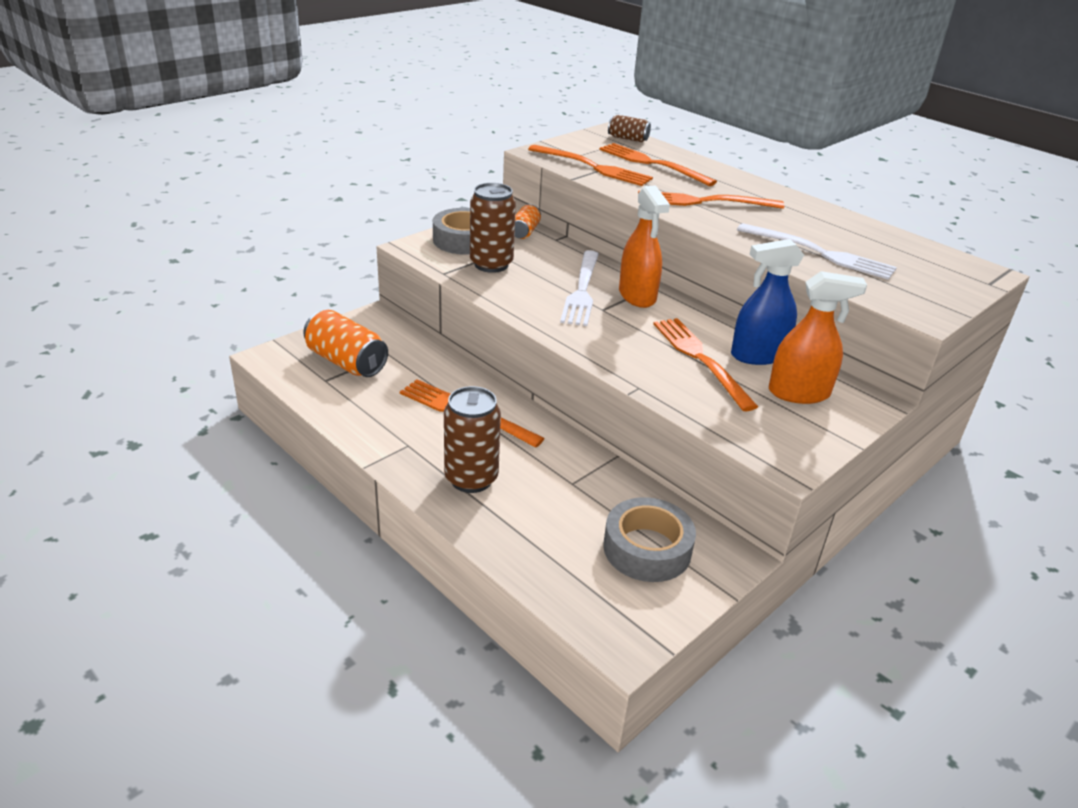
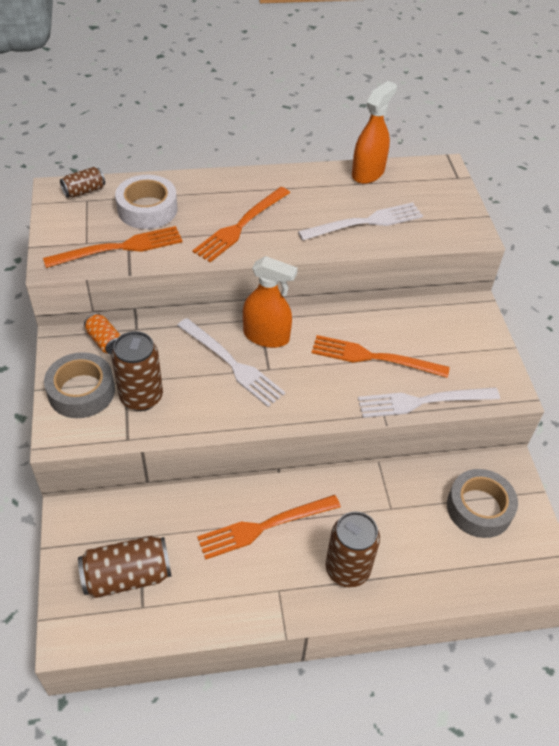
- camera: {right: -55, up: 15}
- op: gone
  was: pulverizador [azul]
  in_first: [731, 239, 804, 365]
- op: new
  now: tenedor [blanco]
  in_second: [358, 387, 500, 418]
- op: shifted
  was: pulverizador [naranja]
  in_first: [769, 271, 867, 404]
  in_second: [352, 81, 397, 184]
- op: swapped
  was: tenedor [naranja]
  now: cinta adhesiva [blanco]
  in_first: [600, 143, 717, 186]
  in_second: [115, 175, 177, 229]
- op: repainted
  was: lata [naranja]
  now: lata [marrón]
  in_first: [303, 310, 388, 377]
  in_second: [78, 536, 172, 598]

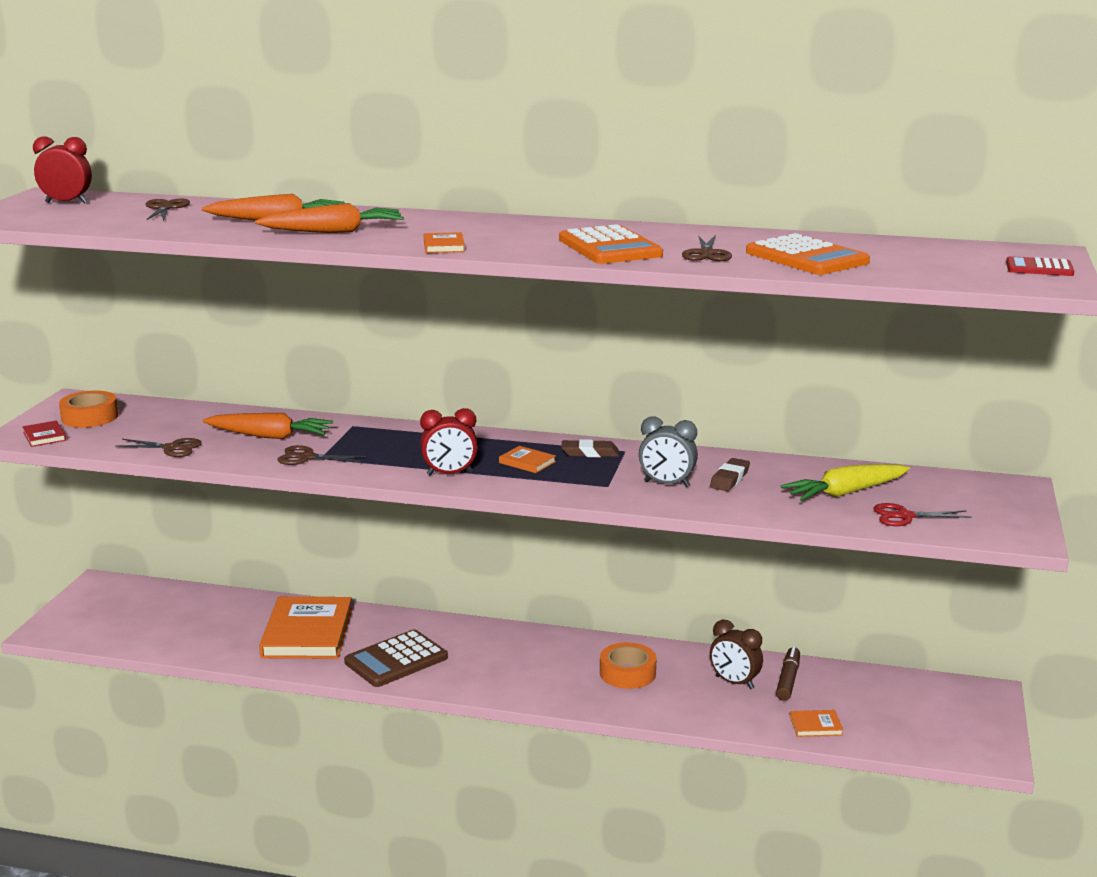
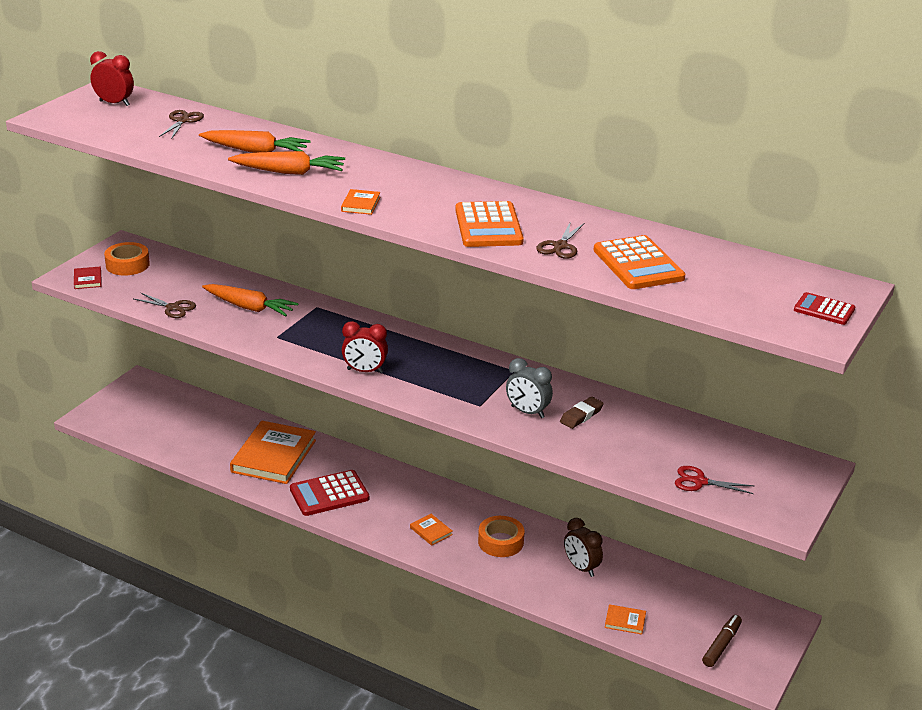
- camera: {right: 15, up: 10}
- op: gone
  was: tijeras [marrón]
  in_first: [277, 445, 366, 465]
- op: gone
  was: goma de borrar [marrón]
  in_first: [561, 439, 619, 457]
- op: gone
  was: zanahoria [amarillo]
  in_first: [781, 464, 910, 501]
- op: shifted
  was: libro [naranja]
  in_first: [499, 446, 556, 473]
  in_second: [410, 514, 453, 546]
- op: shifted
  was: rotulador [marrón]
  in_first: [776, 646, 800, 701]
  in_second: [702, 615, 742, 667]
- op: repainted
  was: calculadora [marrón]
  now: calculadora [rojo]
  in_first: [344, 630, 448, 687]
  in_second: [290, 470, 369, 516]

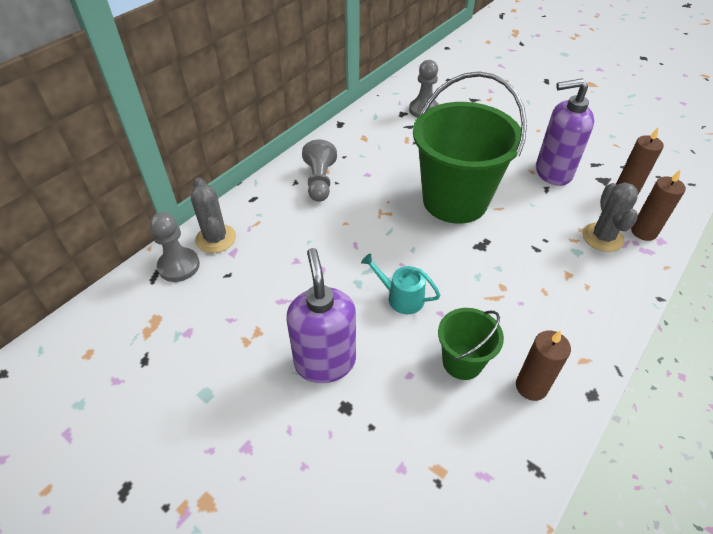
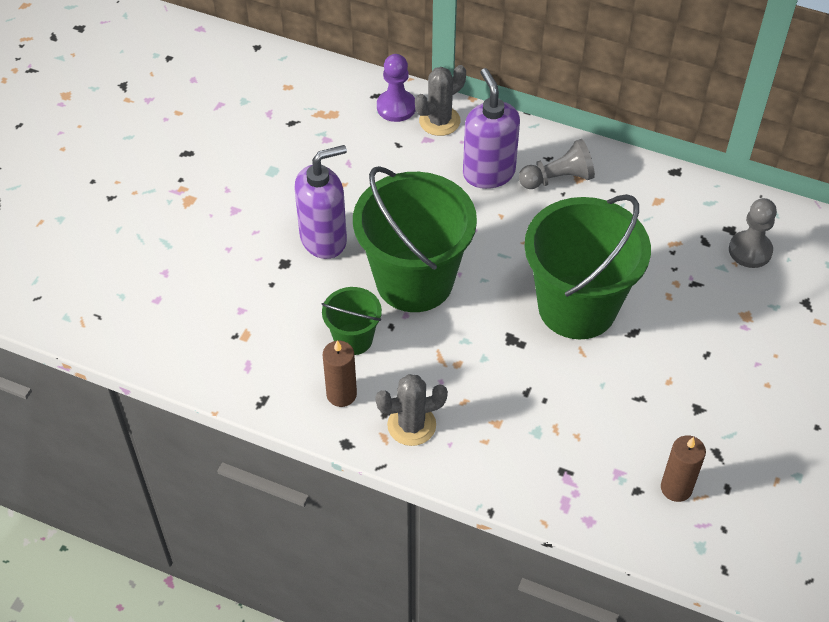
- camera: {right: 75, up: 5}
- op: gone
  was: vela [marrón]
  in_first: [631, 169, 686, 241]
- op: shifted
  was: dispensador de jabón [morado]
  in_first: [536, 79, 594, 186]
  in_second: [463, 68, 520, 189]
- op: shifted
  was: cactus [gris]
  in_first: [582, 182, 638, 252]
  in_second: [375, 374, 448, 446]
- op: swapped
  was: regadera [turquesa]
  now: balde [verde]
  in_first: [361, 253, 440, 314]
  in_second: [353, 166, 477, 312]
- op: repainted
  was: peón [gris]
  now: peón [morado]
  in_first: [150, 212, 200, 282]
  in_second: [377, 54, 416, 122]

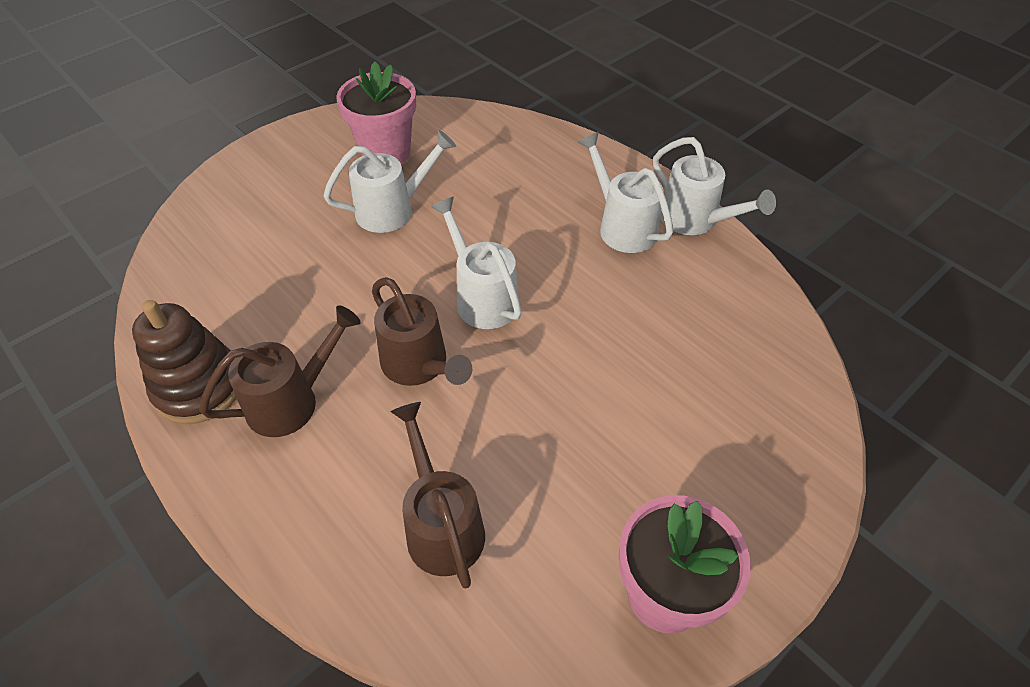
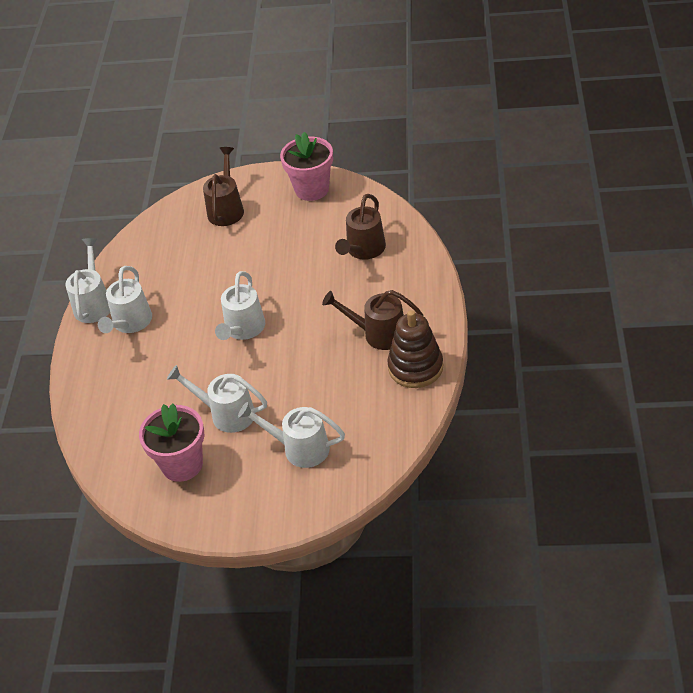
- camera: {right: -130, up: -5}
- op: new
  now: regadera [blanco]
  in_second: [238, 402, 345, 468]
- op: shifted
  was: regadera [marrón]
  in_first: [372, 277, 472, 386]
  in_second: [203, 147, 244, 226]

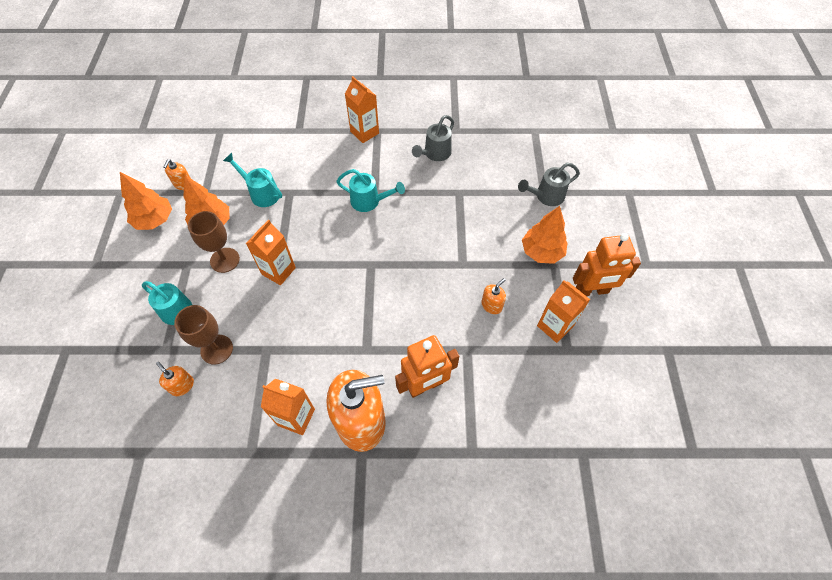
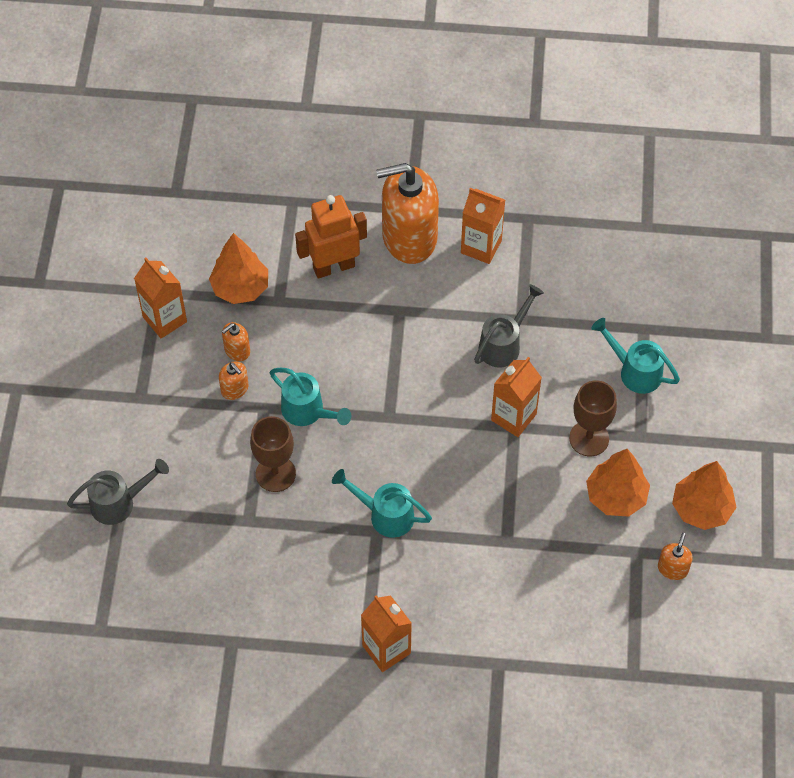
- camera: {right: -175, up: 0}
- op: gone
  was: robot [naranja]
  in_first: [573, 233, 641, 296]
- op: shifted
  was: dispensador de jabón [naranja]
  in_first: [156, 362, 194, 396]
  in_second: [219, 361, 248, 400]
- op: shifted
  was: copa [marrón]
  in_first: [174, 305, 233, 364]
  in_second: [250, 416, 296, 492]
- op: shifted
  was: regadera [turquesa]
  in_first: [223, 153, 282, 207]
  in_second: [270, 368, 351, 426]
- op: shifted
  was: regadera [gris]
  in_first: [412, 115, 454, 161]
  in_second: [474, 284, 544, 368]
- op: shifted
  was: árbol [naranja]
  in_first: [522, 206, 568, 264]
  in_second: [209, 233, 268, 304]

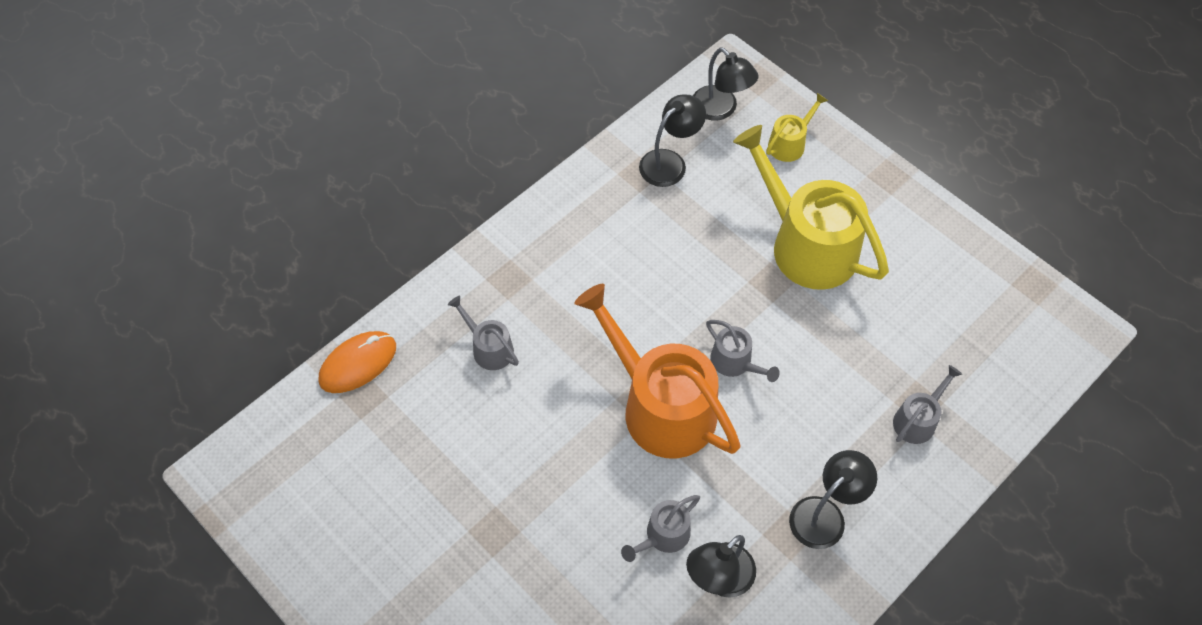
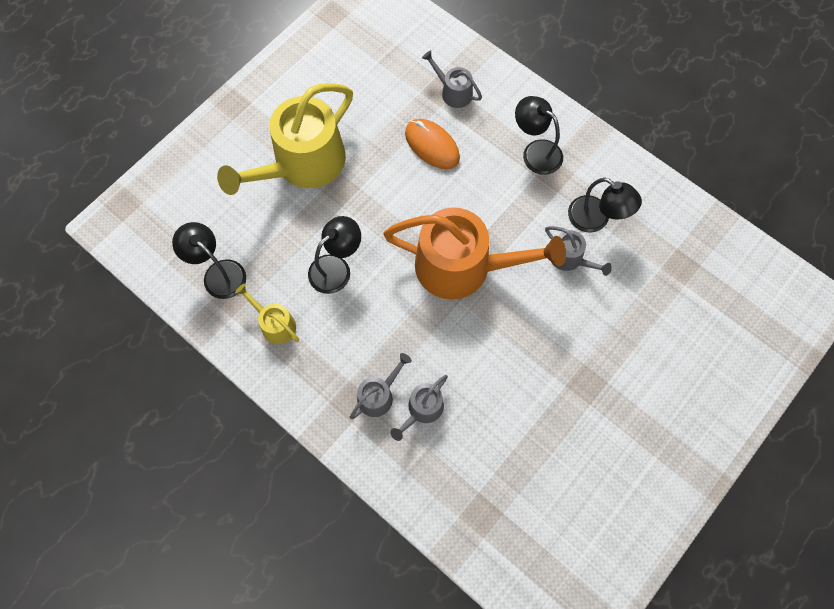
- camera: {right: -95, up: 10}
- op: shifted
  was: ratón [naranja]
  in_first: [319, 331, 396, 393]
  in_second: [405, 119, 460, 169]
- op: shifted
  was: lámpara [negro]
  in_first: [693, 47, 759, 121]
  in_second: [308, 216, 361, 294]
- op: shifted
  was: regadera [gris]
  in_first: [706, 320, 780, 382]
  in_second: [350, 353, 412, 419]
- op: shifted
  was: regadera [amarillo]
  in_first: [766, 93, 828, 162]
  in_second: [235, 284, 299, 344]
- op: rotated
  was: regadera [naranja]
  in_first: [574, 284, 741, 459]
  in_second: [383, 207, 566, 299]
  clockwise: -120

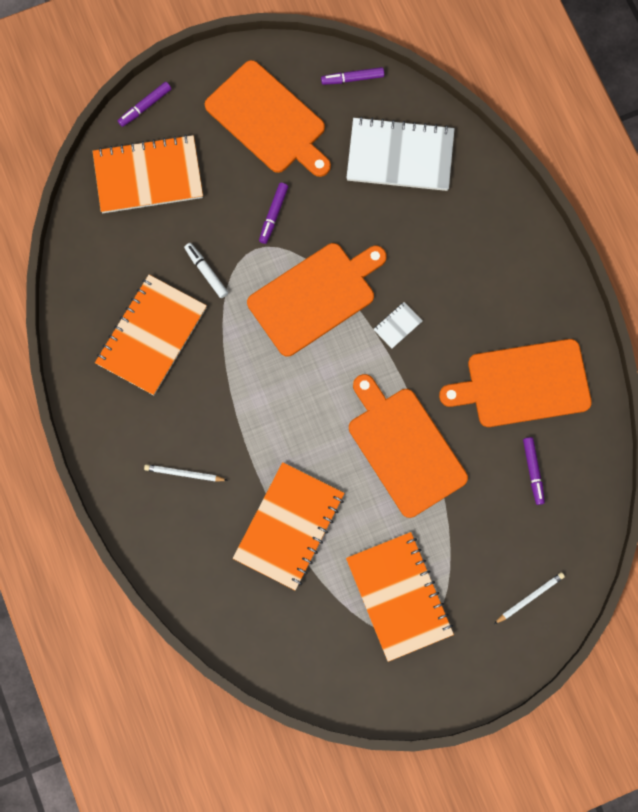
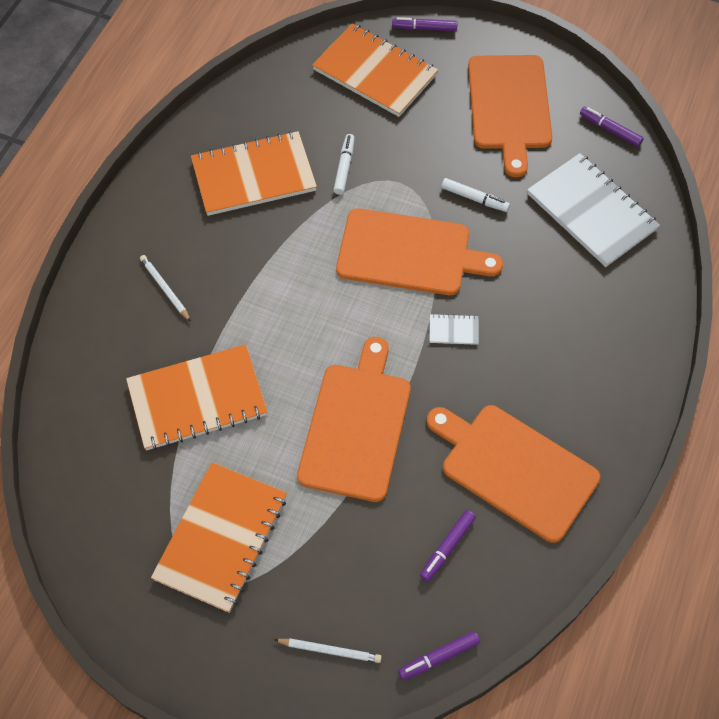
- camera: {right: 45, up: -15}
- op: new
  now: rotulador [blanco]
  in_second: [441, 178, 510, 212]
- op: shifted
  was: rotulador [morado]
  in_first: [259, 183, 288, 244]
  in_second: [398, 631, 480, 680]

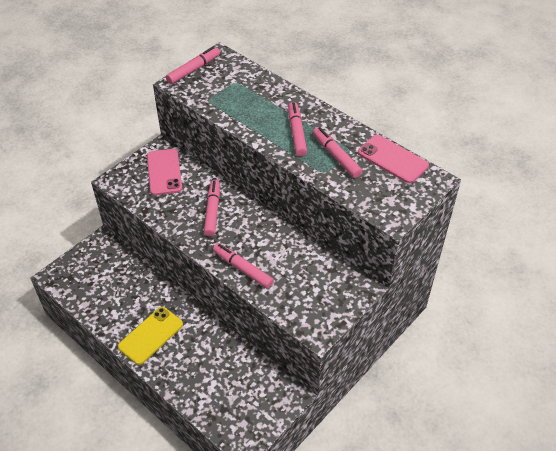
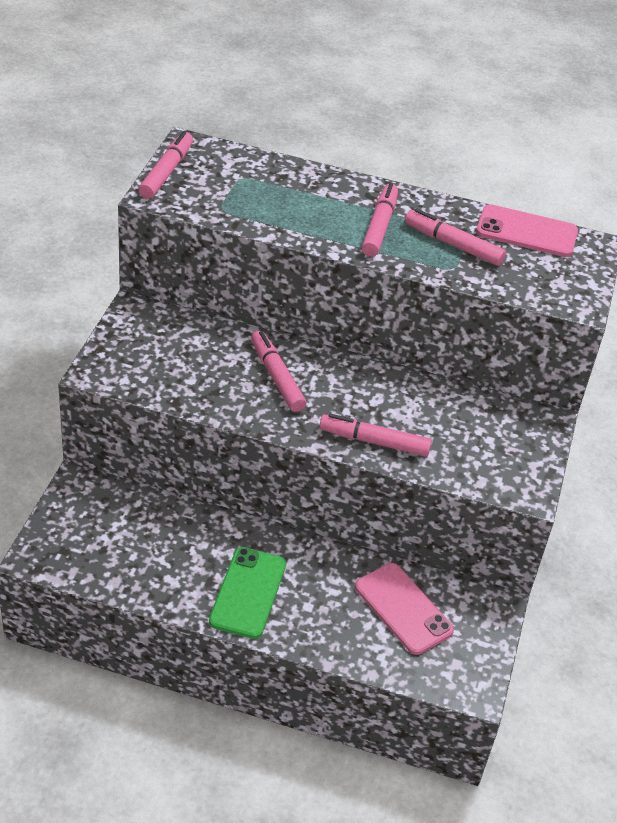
- camera: {right: -30, up: -5}
- op: shifted
  was: móvil [rosa]
  in_first: [147, 149, 182, 195]
  in_second: [355, 563, 454, 655]
- op: repainted
  was: móvil [amarillo]
  now: móvil [verde]
  in_first: [118, 307, 183, 365]
  in_second: [209, 547, 286, 639]
- op: rotated
  was: rotulador [rosa]
  in_first: [288, 102, 307, 157]
  in_second: [362, 183, 398, 257]
  clockwise: 45

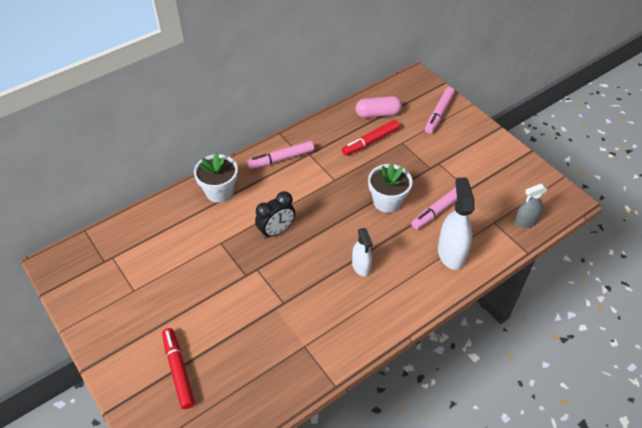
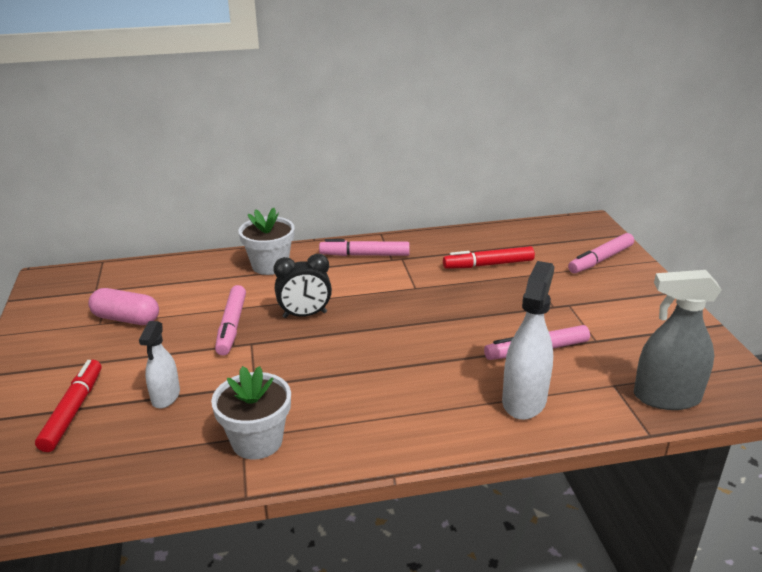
- camera: {right: 25, up: -20}
- op: new
  now: rotulador [rosa]
  in_second: [215, 285, 246, 355]
- op: shifted
  was: pulverizador [blanco]
  in_first: [352, 228, 373, 276]
  in_second: [139, 321, 180, 408]
- op: shifted
  was: cápsula [rosa]
  in_first: [355, 96, 402, 118]
  in_second: [88, 288, 159, 325]
- op: shifted
  was: maceta [blanco]
  in_first: [368, 163, 412, 213]
  in_second: [211, 366, 291, 460]
- op: scaled
  was: pulverizador [gris]
  in_first: [514, 184, 548, 228]
  in_second: [634, 270, 722, 410]
  ratio: 1.63

